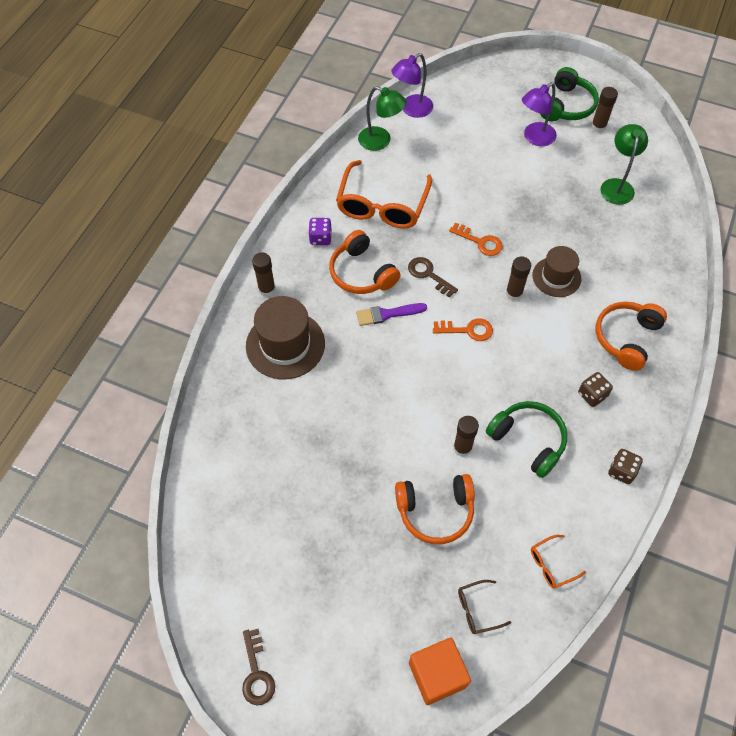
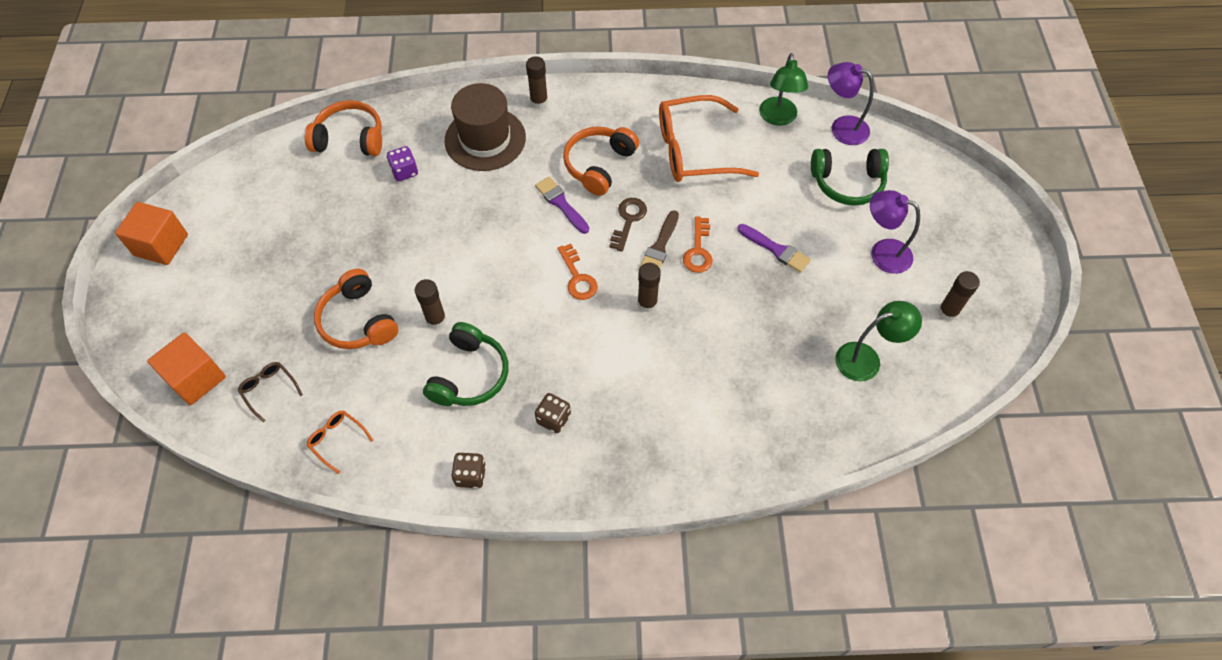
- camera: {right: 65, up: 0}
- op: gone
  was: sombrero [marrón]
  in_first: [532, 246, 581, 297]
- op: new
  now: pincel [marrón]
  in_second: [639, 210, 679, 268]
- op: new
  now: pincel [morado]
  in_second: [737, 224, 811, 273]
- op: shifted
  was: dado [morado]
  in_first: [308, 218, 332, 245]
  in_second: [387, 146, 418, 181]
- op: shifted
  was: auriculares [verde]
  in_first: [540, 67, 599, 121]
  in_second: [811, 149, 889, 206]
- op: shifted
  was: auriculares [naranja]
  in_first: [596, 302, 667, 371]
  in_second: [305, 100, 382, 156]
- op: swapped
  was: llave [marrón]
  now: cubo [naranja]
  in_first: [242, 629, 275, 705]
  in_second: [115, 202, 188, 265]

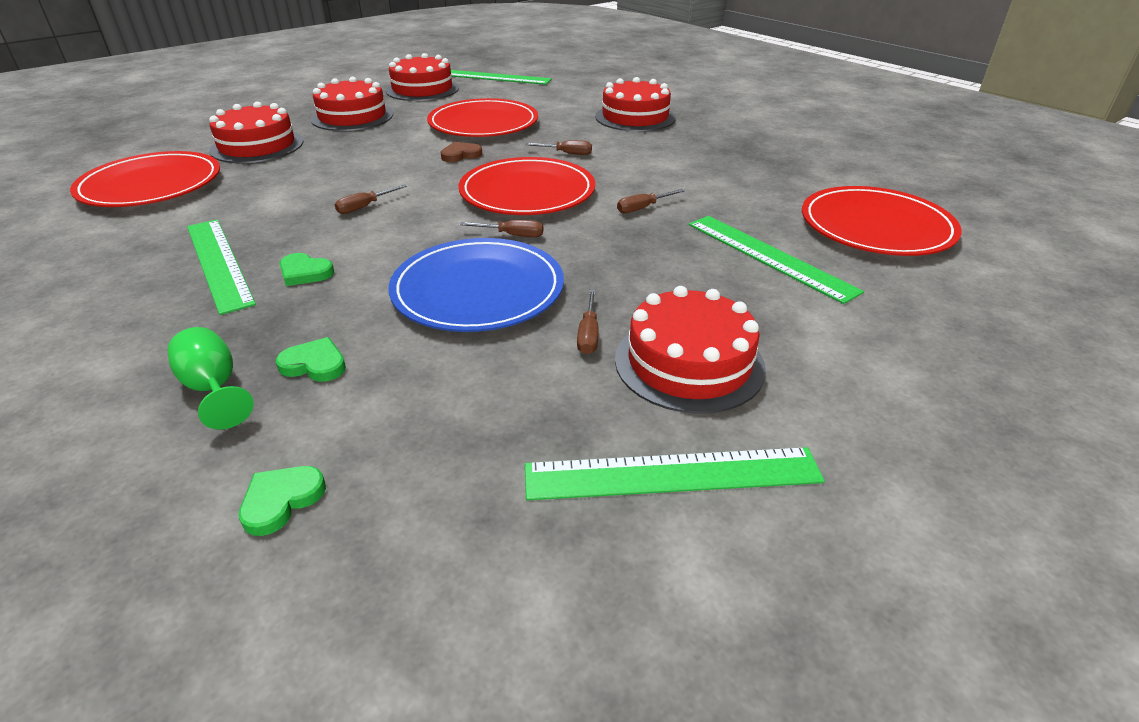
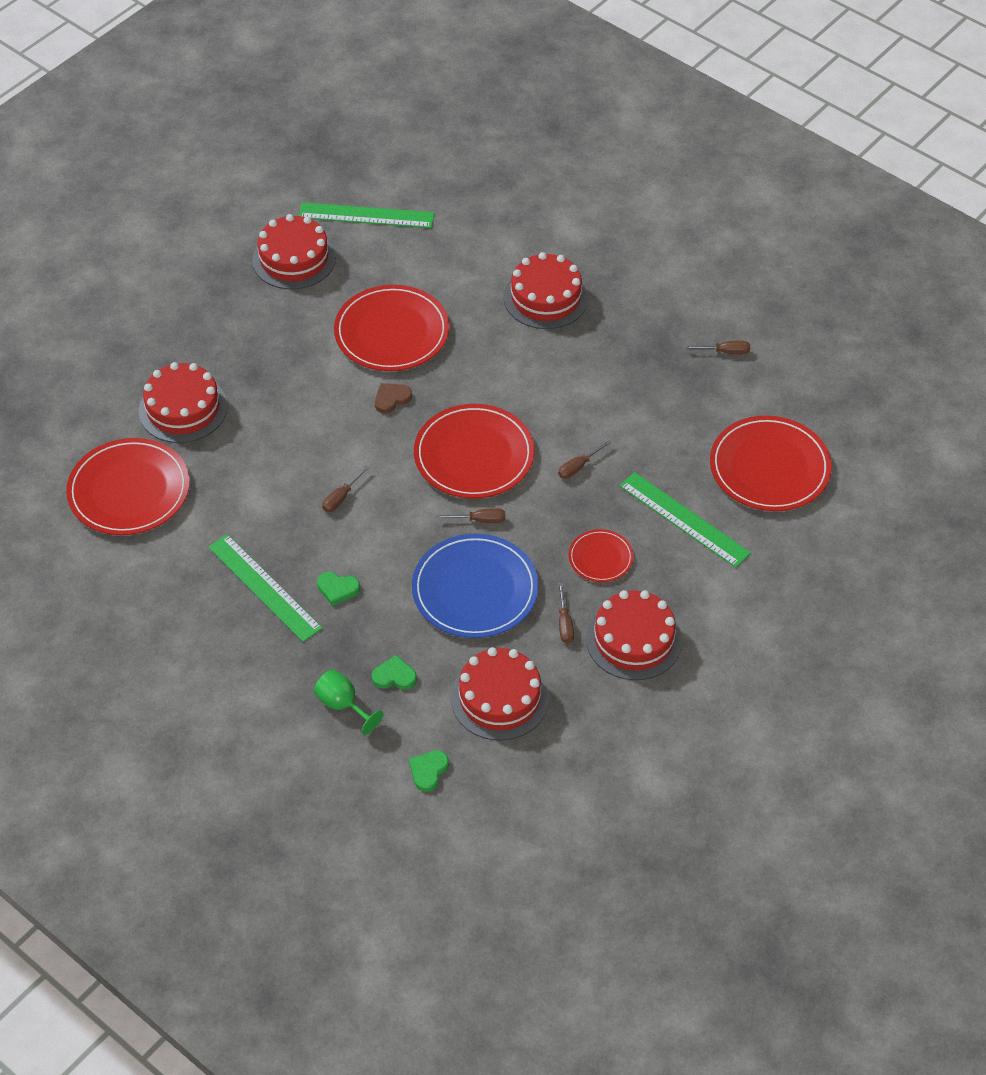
- camera: {right: -10, up: 15}
- op: gone
  was: regla [verde]
  in_first: [525, 447, 825, 501]
- op: new
  now: plato [rojo]
  in_second: [569, 529, 634, 582]
- op: shifted
  was: tarta [rojo]
  in_first: [310, 77, 393, 131]
  in_second: [451, 647, 549, 741]
- op: shifted
  was: destornillador [marrón]
  in_first: [525, 140, 592, 155]
  in_second: [685, 341, 750, 354]

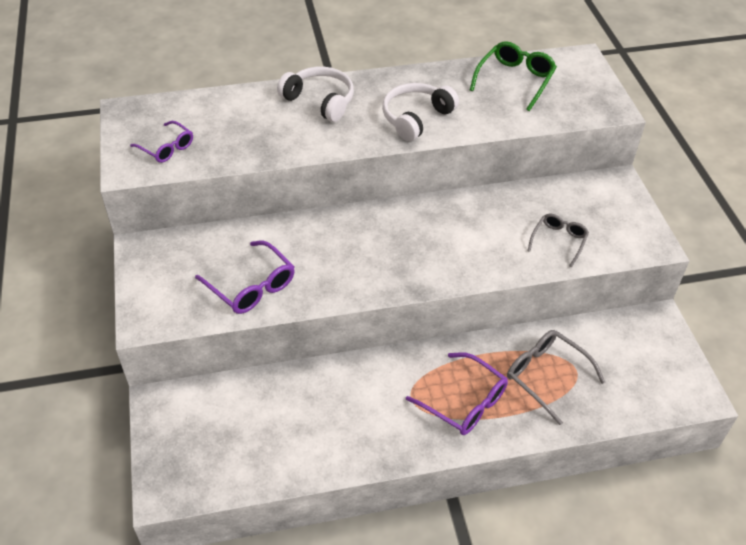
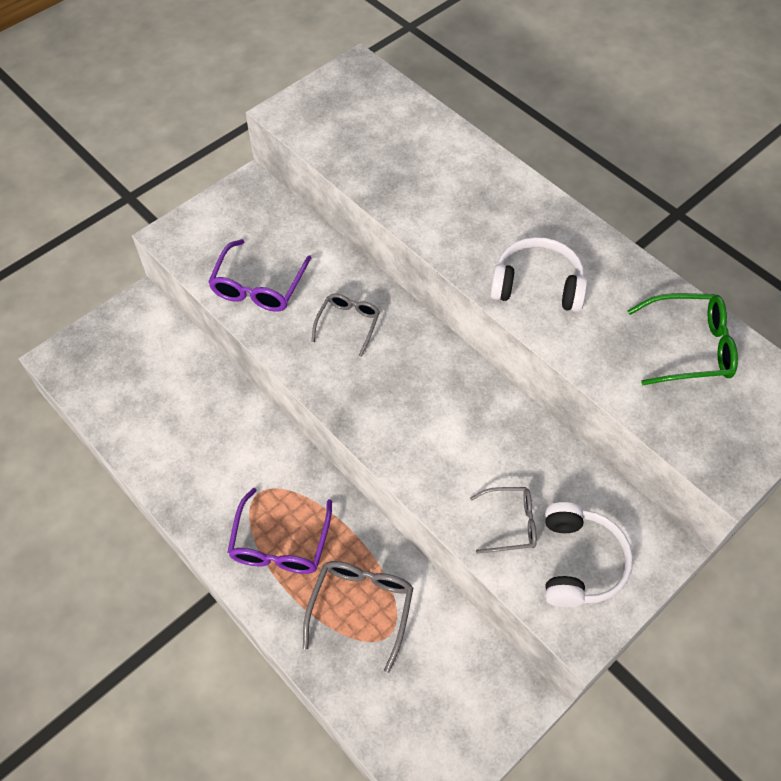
- camera: {right: 60, up: 10}
- op: gone
  was: gafas [morado]
  in_first: [130, 121, 193, 163]
- op: new
  now: gafas [gris]
  in_second: [311, 294, 380, 357]
- op: shifted
  was: auriculares [blanco]
  in_first: [277, 67, 354, 122]
  in_second: [545, 502, 633, 607]

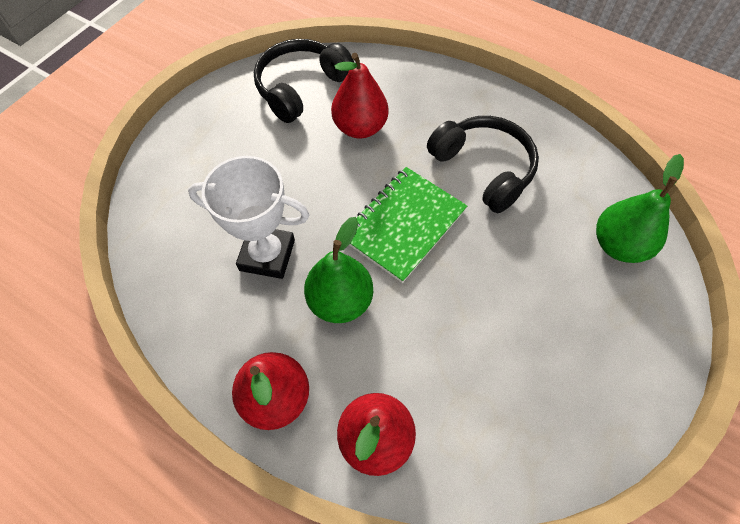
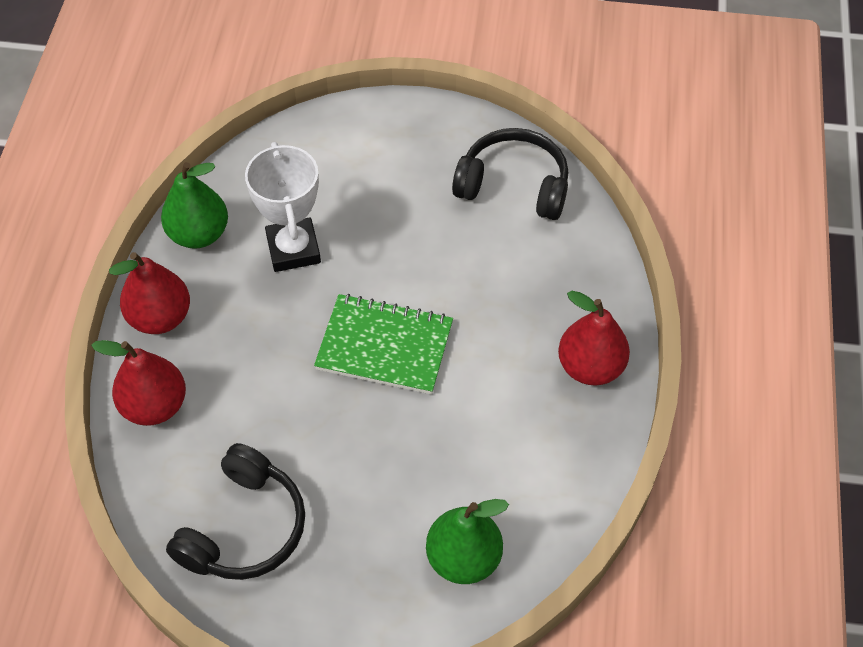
- camera: {right: 65, up: -5}
- op: shifted
  was: pera [verde]
  in_first: [304, 217, 373, 323]
  in_second: [161, 162, 228, 249]
- op: shifted
  was: pera [rojo]
  in_first: [331, 53, 388, 138]
  in_second: [558, 291, 630, 386]
- op: shifted
  was: auriculares [negro]
  in_first: [427, 116, 539, 213]
  in_second: [166, 443, 305, 580]

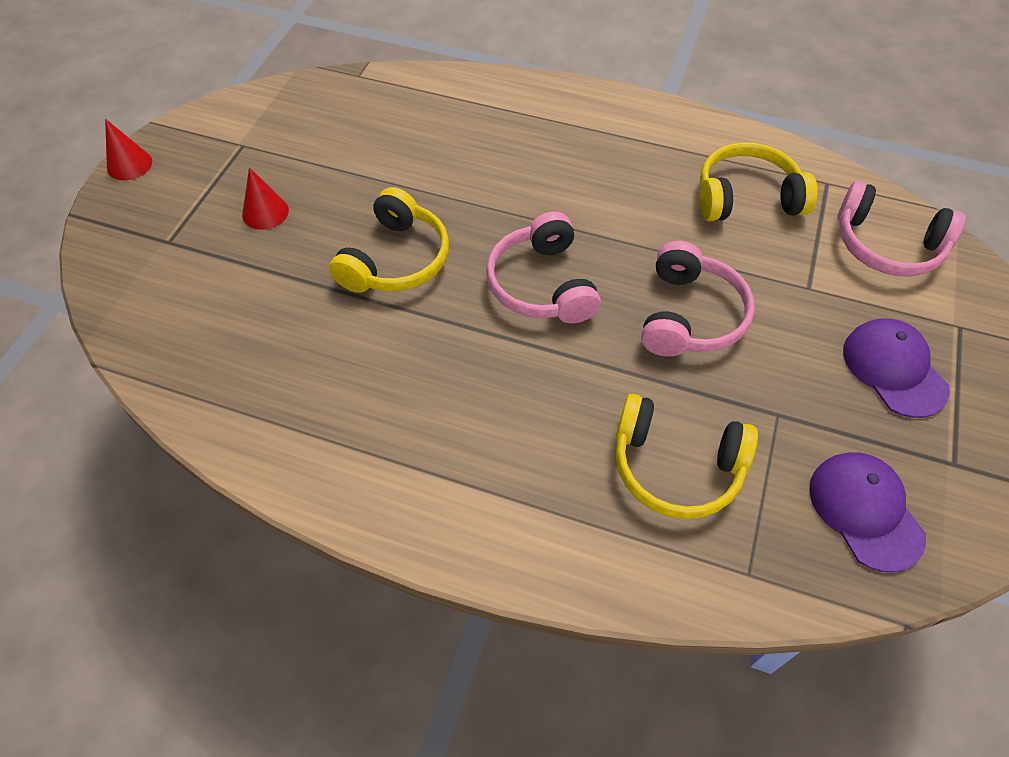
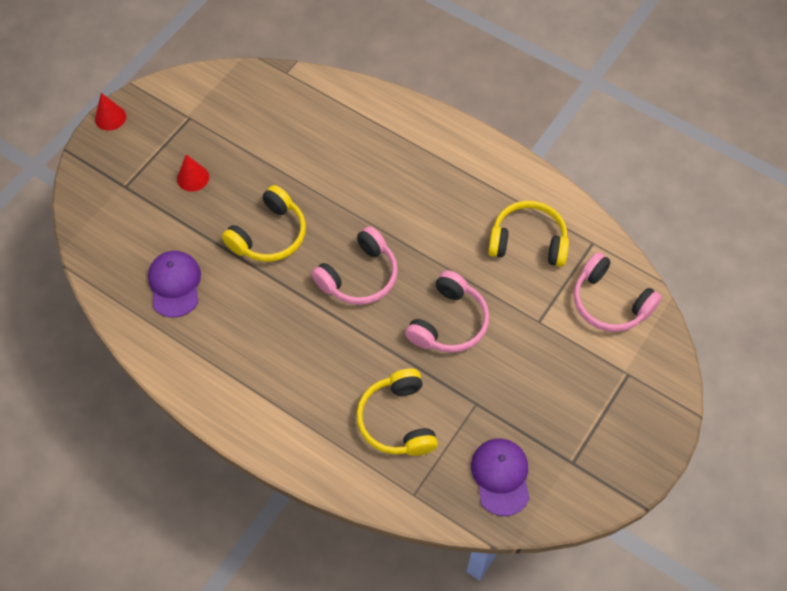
- camera: {right: 15, up: 5}
- op: shifted
  was: gorra [morado]
  in_first: [843, 319, 950, 418]
  in_second: [148, 251, 201, 317]
- op: rotated
  was: auriculares [rosa]
  in_first: [486, 211, 601, 324]
  in_second: [312, 226, 398, 305]
  clockwise: -135
- op: rotated
  was: auriculares [amarillo]
  in_first: [616, 394, 758, 519]
  in_second: [356, 368, 438, 456]
  clockwise: 45

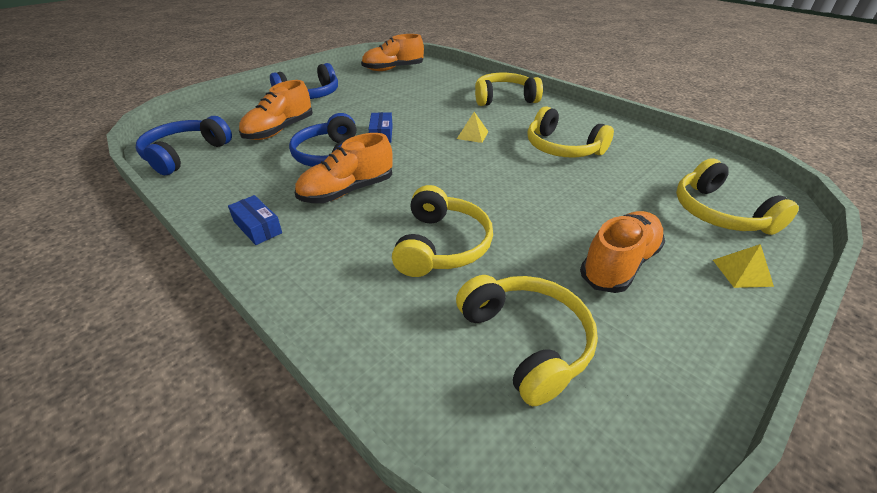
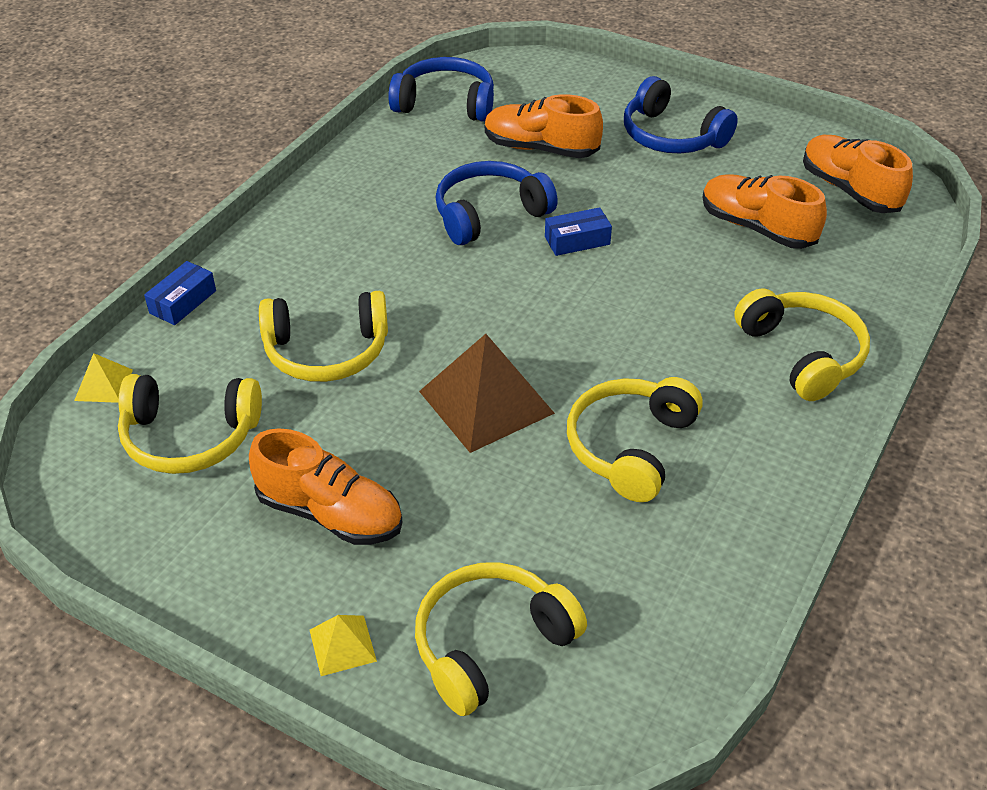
- camera: {right: 75, up: 5}
- op: new
  now: pirámide [marrón]
  in_second: [419, 334, 555, 453]
- op: shifted
  was: caja [azul]
  in_first: [228, 195, 282, 245]
  in_second: [144, 261, 216, 325]
- op: shifted
  was: zapato [naranja]
  in_first: [295, 133, 392, 203]
  in_second: [702, 174, 827, 249]
- op: shifted
  was: pirámide [amarillo]
  in_first: [457, 112, 488, 143]
  in_second: [74, 353, 133, 403]
- op: rotated
  was: auriculares [amarillo]
  in_first: [456, 275, 598, 406]
  in_second: [118, 374, 262, 474]
  clockwise: 45

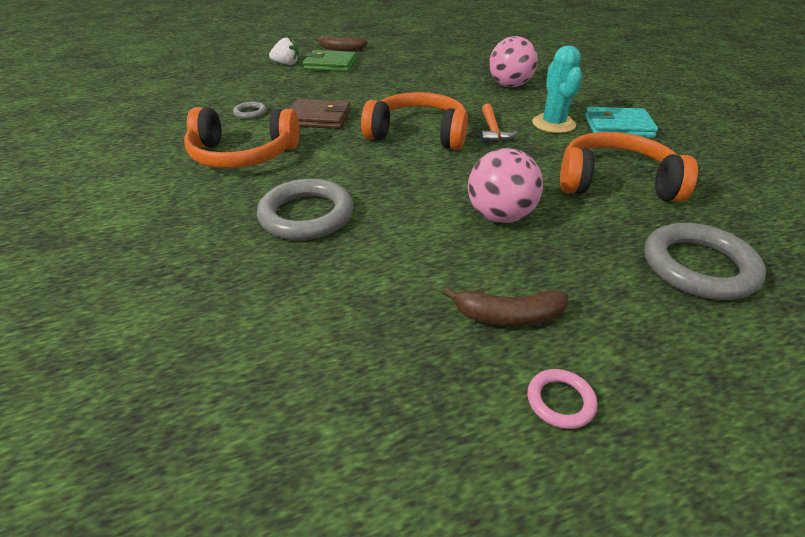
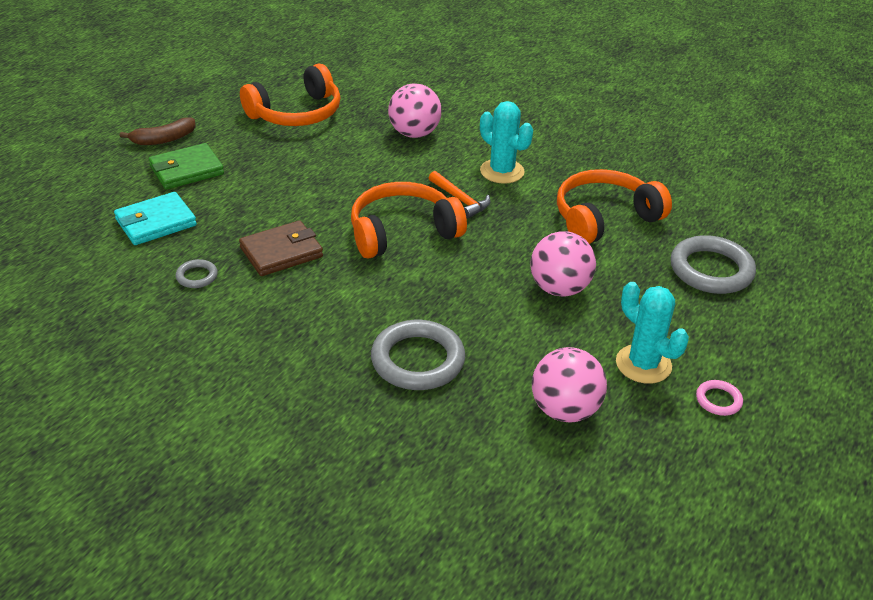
- camera: {right: -40, up: 0}
- op: gone
  was: fresa [blanco]
  in_first: [269, 37, 299, 65]
- op: new
  now: pelota [rosa]
  in_second: [532, 347, 607, 422]
- op: shifted
  was: auriculares [naranja]
  in_first: [184, 107, 300, 169]
  in_second: [240, 64, 341, 126]
- op: shifted
  was: cartera [turquesa]
  in_first: [585, 107, 658, 138]
  in_second: [114, 192, 197, 245]
- op: swapped
  was: plátano [marrón]
  now: cactus [turquesa]
  in_first: [442, 287, 568, 326]
  in_second: [616, 282, 689, 384]

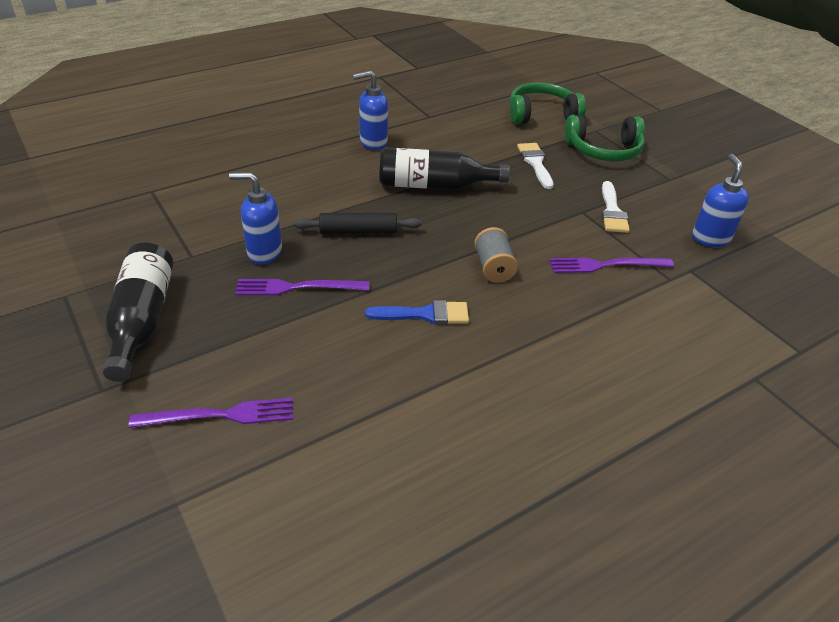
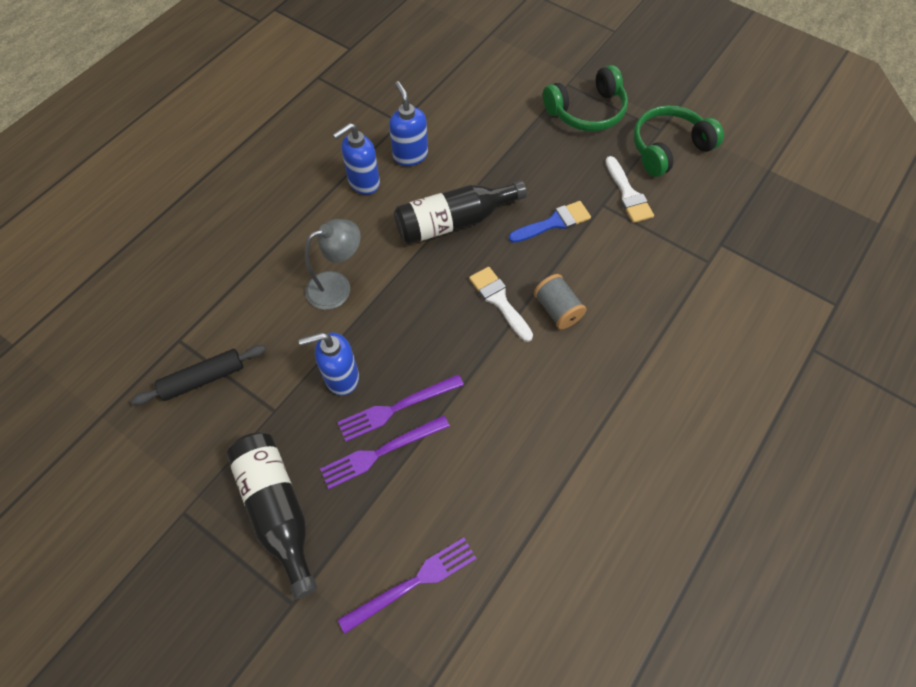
- camera: {right: -20, up: 20}
- op: new
  now: lámpara [gris]
  in_second: [305, 219, 361, 310]
- op: shifted
  was: rodillo [negro]
  in_first: [294, 213, 422, 234]
  in_second: [131, 345, 266, 405]
- op: shifted
  was: pincel [azul]
  in_first: [365, 300, 469, 325]
  in_second: [509, 201, 591, 243]
- op: shifted
  was: auriculares [verde]
  in_first: [510, 82, 586, 124]
  in_second: [633, 105, 724, 177]
- op: shifted
  was: pincel [blanco]
  in_first: [517, 143, 554, 189]
  in_second: [469, 267, 533, 342]
- op: shifted
  was: tenedor [morado]
  in_first: [550, 258, 674, 273]
  in_second: [320, 415, 450, 489]
- op: shifted
  was: dispensador de jabón [azul]
  in_first: [692, 154, 749, 247]
  in_second: [389, 81, 428, 166]

